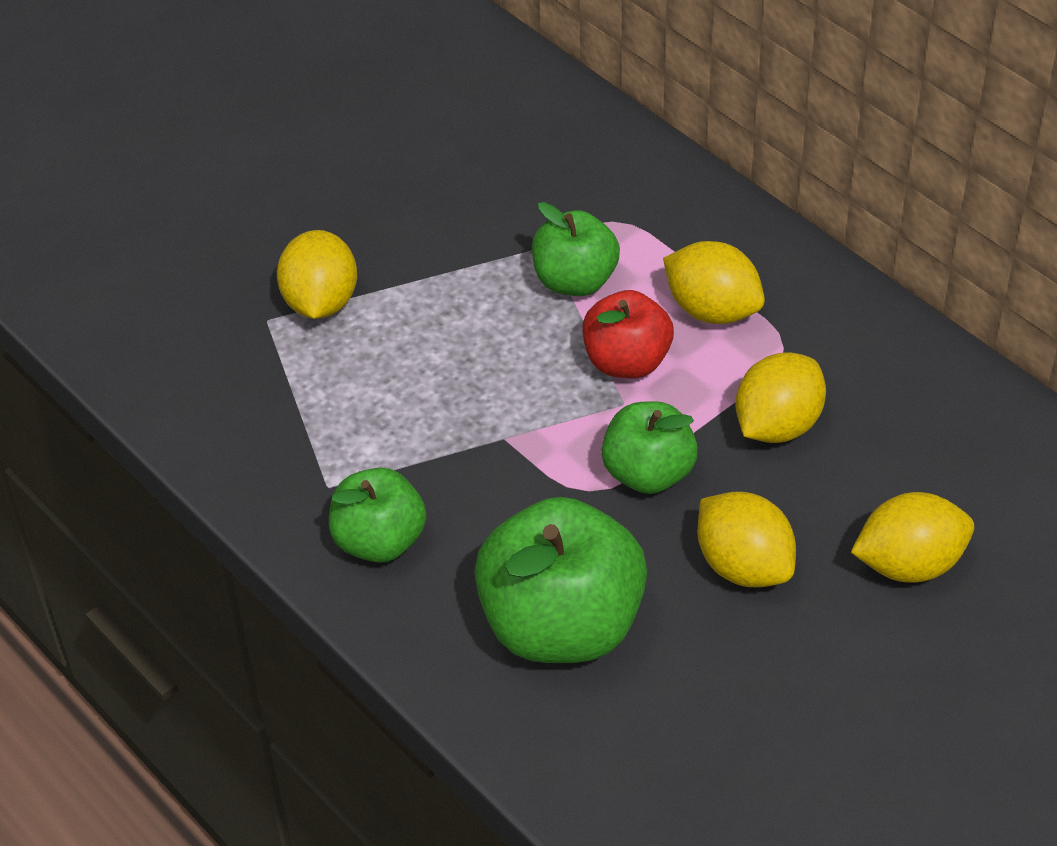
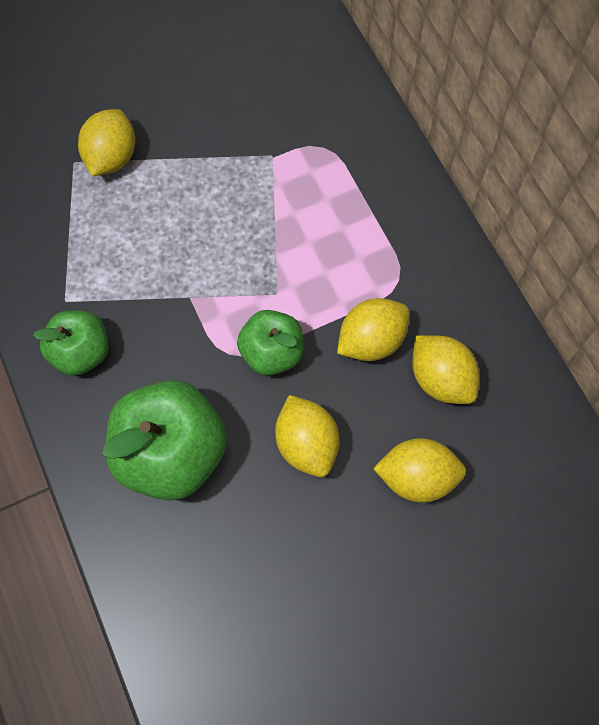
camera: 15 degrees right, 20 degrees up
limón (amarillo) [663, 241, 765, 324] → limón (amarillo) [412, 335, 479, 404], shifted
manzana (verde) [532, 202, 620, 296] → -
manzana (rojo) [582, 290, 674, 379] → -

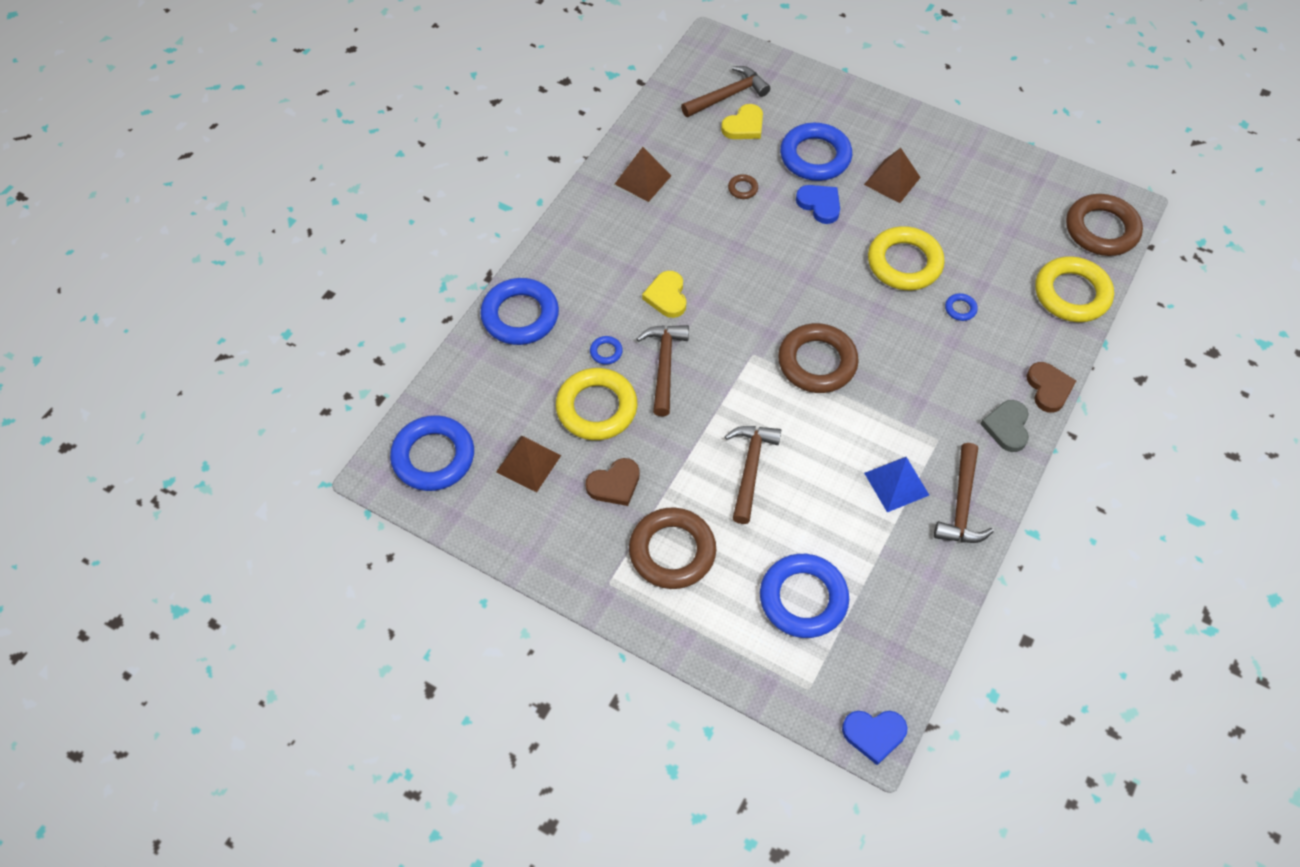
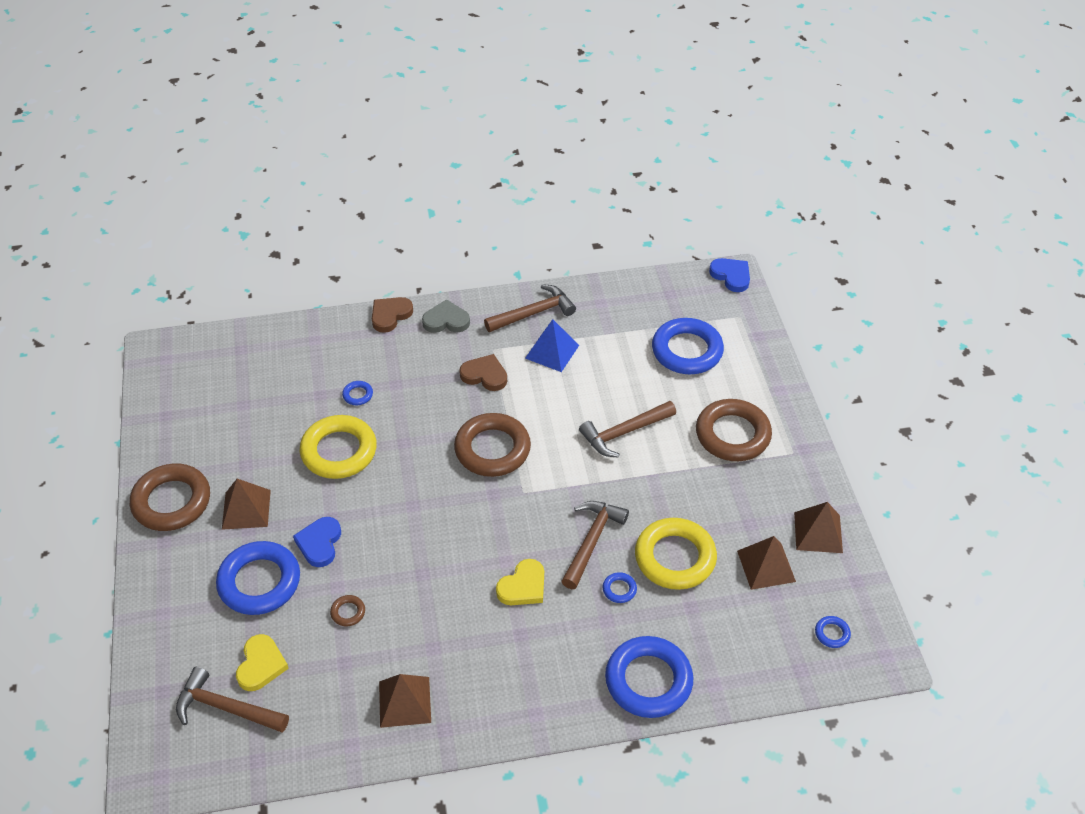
camera: 130 degrees left, 10 degrees down
anillo (marrón) [1066, 194, 1143, 256] → anillo (marrón) [130, 463, 210, 531], shifted
corazón (amarillo) [721, 104, 763, 139] → corazón (amarillo) [236, 634, 289, 691], 90 degrees clockwise
corazón (gris) [981, 400, 1029, 452] → corazón (gris) [422, 299, 470, 333], 150 degrees counterclockwise
corazón (marrón) [586, 458, 640, 506] → corazón (marrón) [459, 354, 507, 391], shifted
martillo (marrón) [636, 325, 689, 417] → martillo (marrón) [561, 501, 629, 589], 150 degrees clockwise
- → pirámide (marrón) [794, 502, 843, 553]
anillo (azul) [390, 415, 474, 491] → anillo (azul) [815, 616, 851, 648], x0.41
anillo (amarillo) [1035, 256, 1114, 322] → -

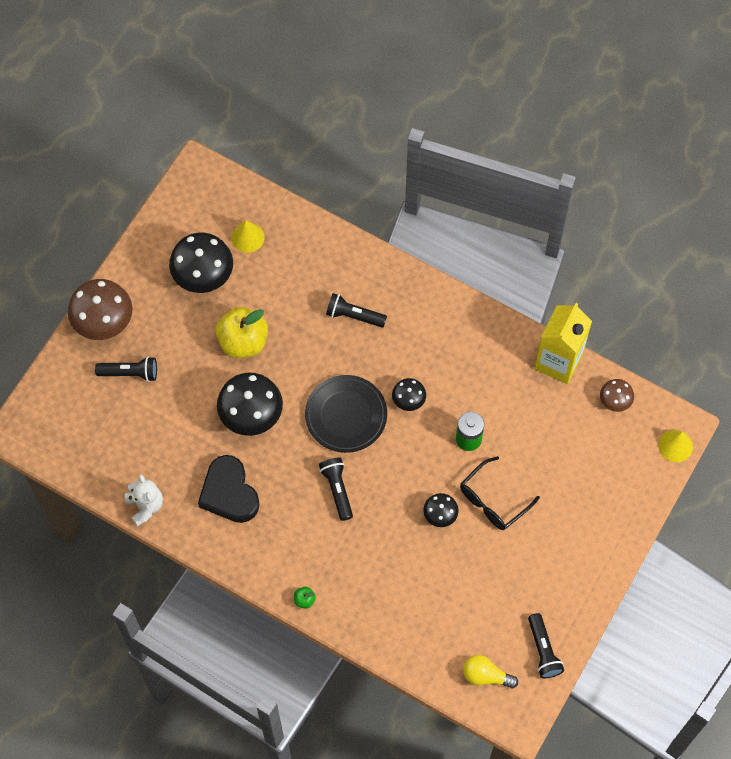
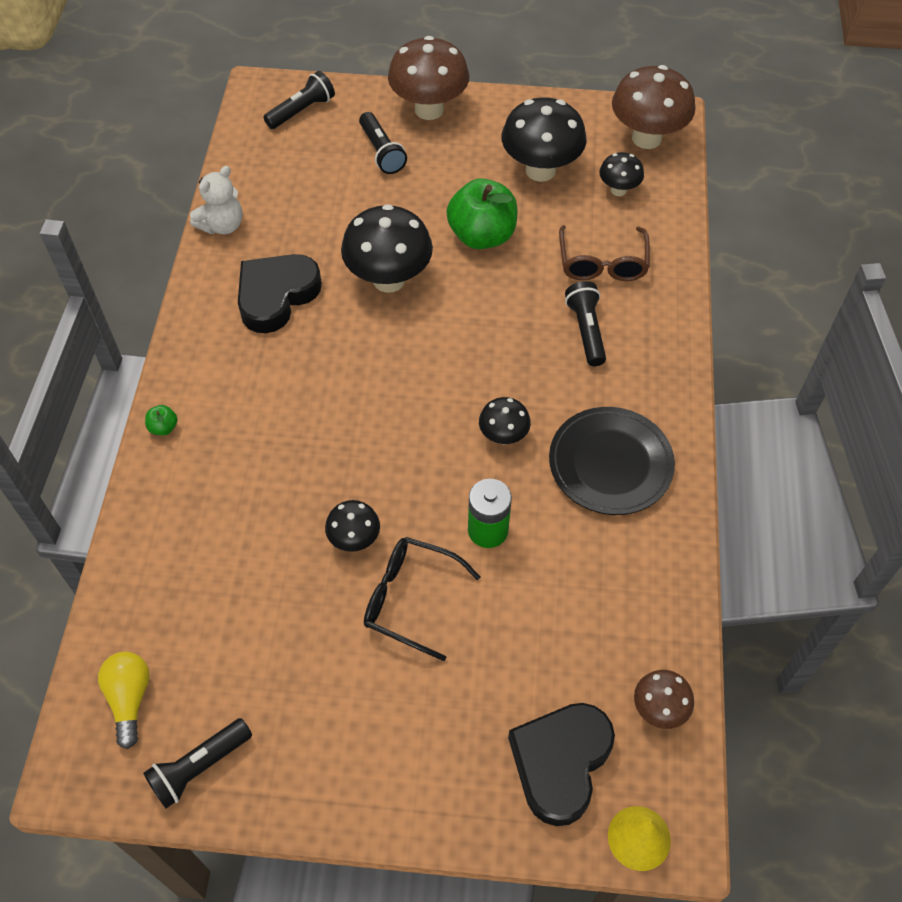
camera: 65 degrees right, 10 degrees down
lámpara de mano (negro) [319, 458, 353, 521] → lámpara de mano (negro) [264, 71, 335, 129], shifted
manzana (amarillo) [216, 307, 268, 358] → manzana (verde) [446, 178, 518, 249]
- → corazón (negro) [508, 703, 615, 826]
plato (negro) [305, 375, 387, 453] → plato (negro) [549, 407, 675, 515], shifted
- → gafas (marrón) [559, 225, 650, 281]
cono (amarillo) [231, 220, 265, 253] → seta (negro) [599, 152, 644, 196]
- → seta (marrón) [612, 65, 695, 149]
cartón de leche (amarillo) [534, 303, 592, 384] → -

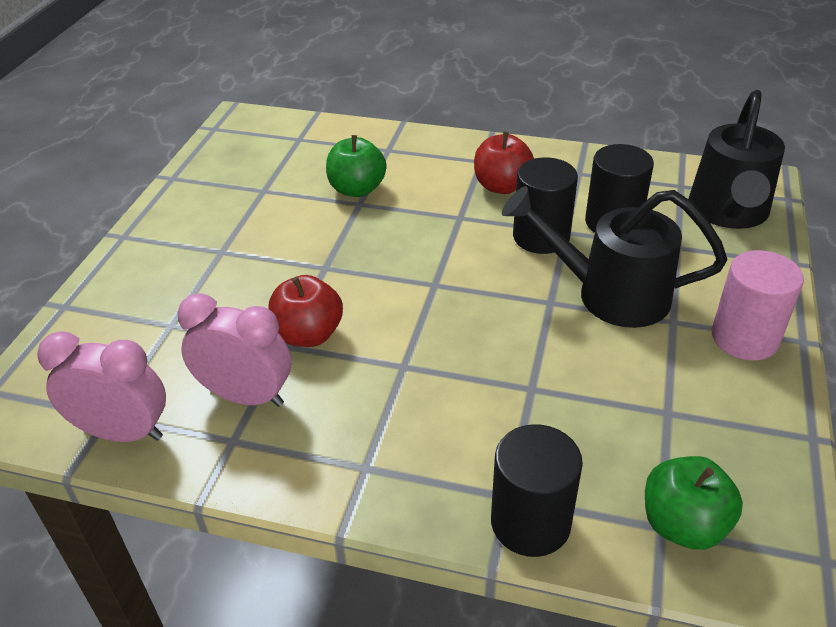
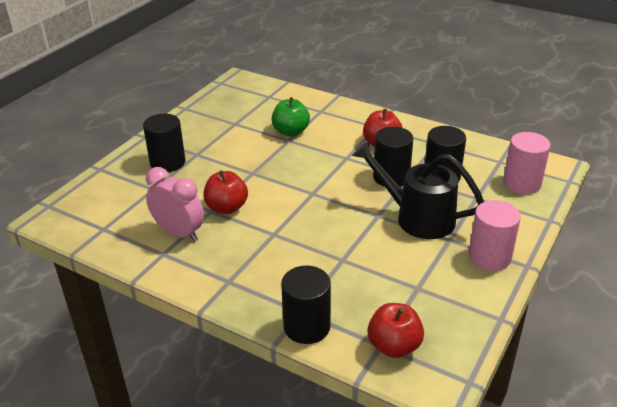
camera: 15 degrees right, 5 degrees down
- → cilindro (negro) [143, 114, 186, 172]
manzana (verde) [645, 456, 743, 550] → manzana (rojo) [367, 303, 424, 358]
regadera (negro) [688, 90, 785, 229] → cilindro (rosa) [503, 132, 551, 194]
despertador (rosa) [37, 331, 166, 442] → -

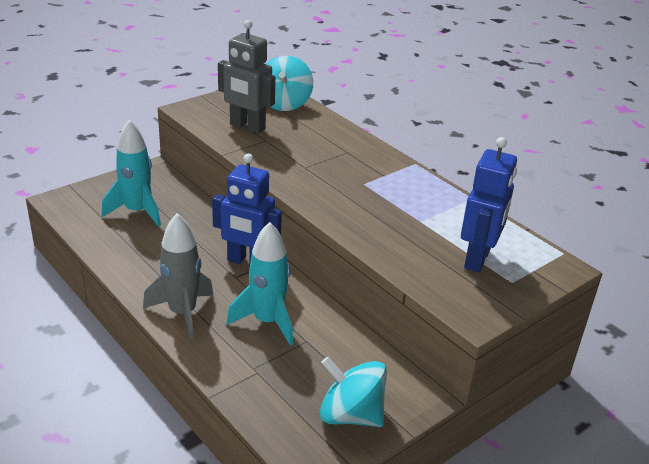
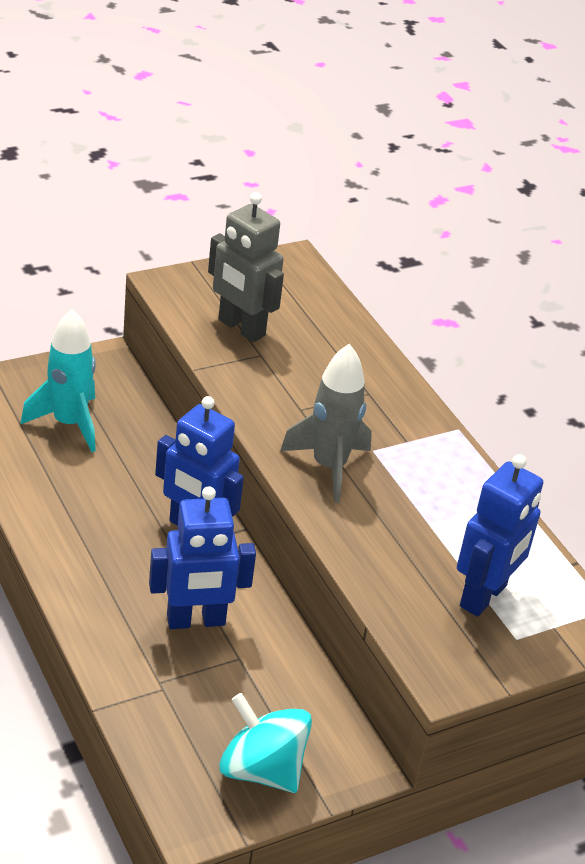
camera: 10 degrees right, 5 degrees up
cohete (turquesa) [226, 222, 293, 346] → robot (azul) [149, 486, 256, 629]
cohete (gris) [143, 213, 214, 340] → cohete (gris) [280, 344, 372, 503], shifted
peonza (turquesa) [266, 56, 313, 111] → -

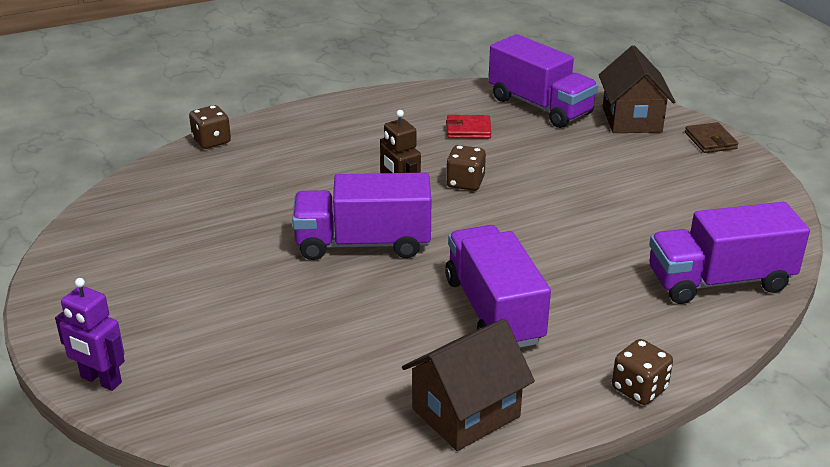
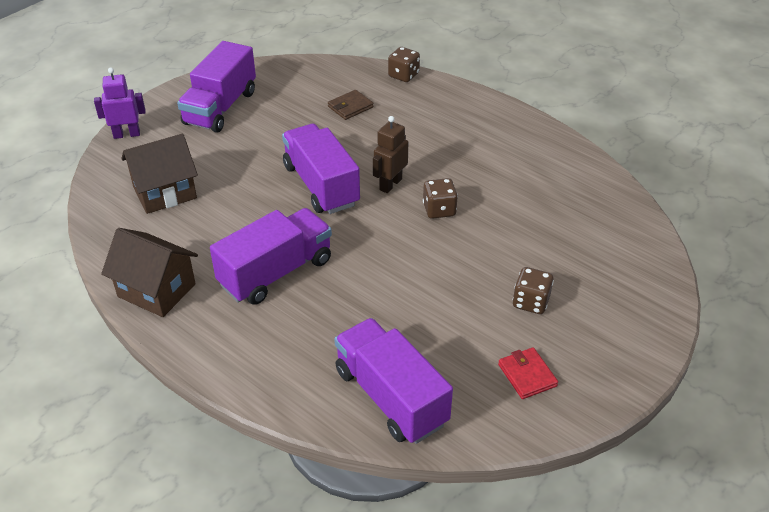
camera: 65 degrees right, 10 degrees up
robot (morado) [55, 278, 125, 391] → robot (morado) [94, 68, 146, 139], 75 degrees clockwise
casa (marrón) [599, 45, 675, 133] → casa (marrón) [121, 134, 198, 214], shifted
camión (morado) [489, 34, 598, 128] → camión (morado) [177, 41, 256, 133], shifted
cartera (marrón) [685, 122, 738, 153] → cartera (marrón) [328, 90, 374, 120], shifted
cartera (rojo) [446, 115, 491, 139] → cartera (rojo) [498, 347, 558, 399], shifted
dado (marrón) [612, 339, 673, 405] → dado (marrón) [513, 267, 554, 314], shifted

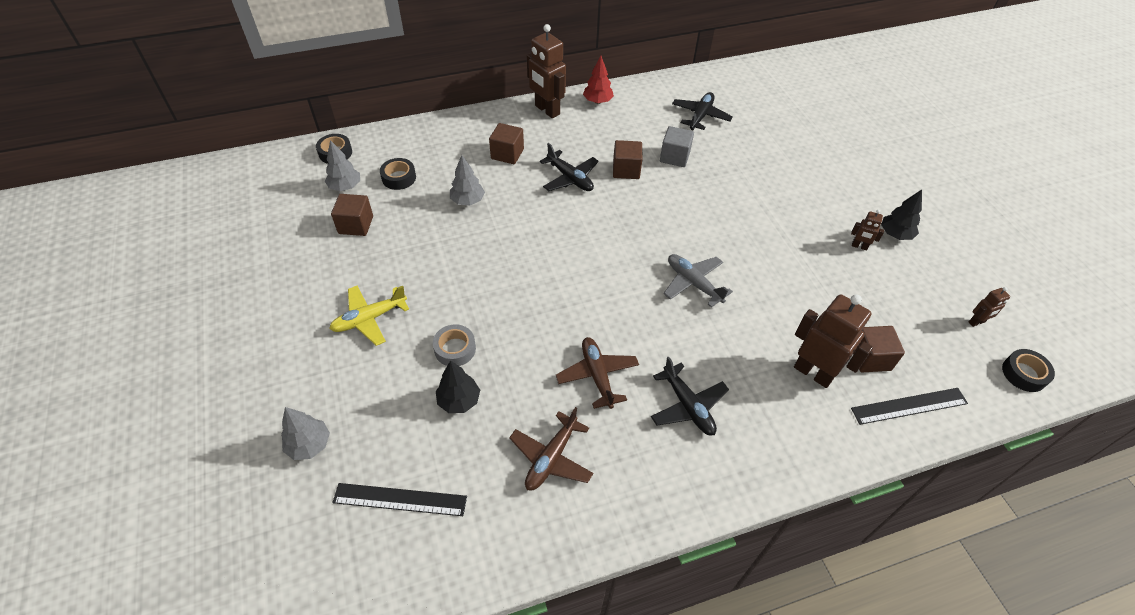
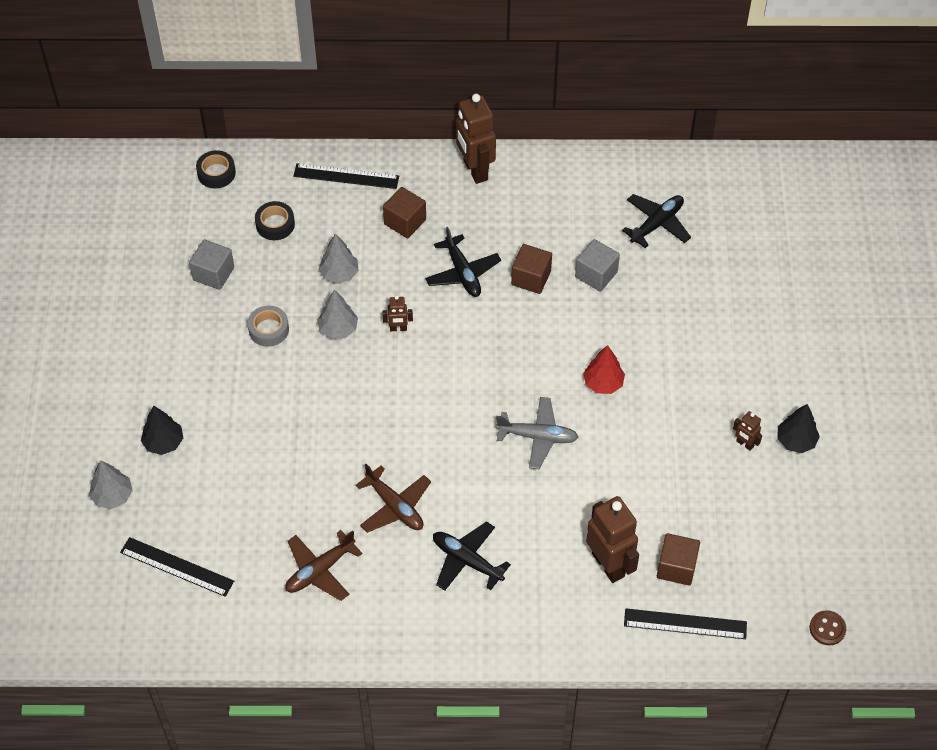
camera: 20 degrees right, 5 degrees up
árbol (negro) [436, 360, 480, 413] → árbol (negro) [141, 406, 183, 455], shifted
cubo (marrón) [331, 194, 373, 236] → cubo (gris) [189, 240, 234, 290]
cinta adhesiva (gris) [433, 324, 476, 366] → cinta adhesiva (gris) [248, 305, 289, 347], shifted
- → regla (negro) [293, 163, 399, 189]
árbol (gris) [325, 140, 360, 191] → árbol (gris) [317, 290, 358, 339], shifted
avión (marrón) [556, 337, 639, 409] → avión (marrón) [356, 464, 431, 533], 135 degrees clockwise
robot (marrón) [969, 287, 1010, 327] → robot (marrón) [382, 296, 413, 331], shifted
avión (negro) [651, 356, 729, 436] → avión (negro) [433, 521, 511, 591], 135 degrees clockwise
avión (gris) [664, 254, 733, 308] → avión (gris) [496, 397, 578, 469], 120 degrees clockwise
árbol (rojo) [583, 56, 614, 104] → árbol (rojo) [583, 345, 625, 394], shifted
cinta adhesiva (negro) [1002, 349, 1055, 392] → botón (marrón) [810, 610, 846, 645]
avión (amarillo) [329, 286, 409, 346] → -

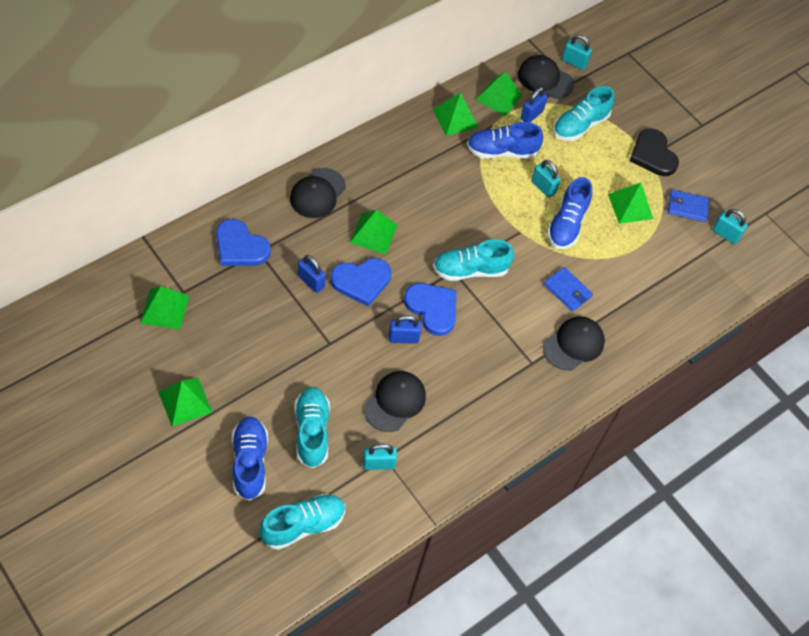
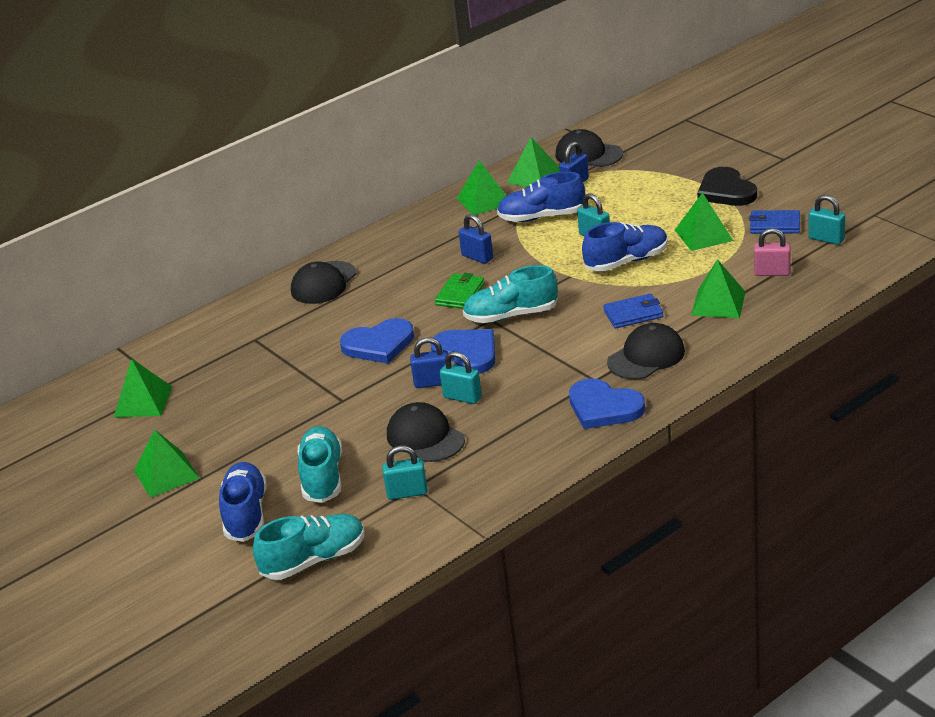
camera: 10 degrees right, 25 degrees down
gorra (negro) [364, 371, 426, 432] → gorra (negro) [387, 402, 465, 462], 75 degrees counterclockwise
- → cartera (verde) [434, 273, 485, 309]
candado (turquesa) [562, 35, 592, 70] → candado (turquesa) [440, 352, 482, 404], shifted
candado (azul) [298, 255, 326, 293] → candado (azul) [459, 214, 493, 264], shifted
corazón (azul) [216, 219, 271, 266] → corazón (azul) [569, 378, 645, 429], shifted
zapato (azul) [547, 177, 592, 249] → zapato (azul) [582, 222, 668, 271], 135 degrees counterclockwise
cartera (azul) [544, 267, 593, 312] → cartera (azul) [603, 294, 663, 329], 60 degrees counterclockwise
pirámide (verde) [350, 210, 397, 254] → pirámide (verde) [691, 259, 745, 318], shifted
- → candado (rosa) [754, 228, 791, 276]
zapato (turquesa) [553, 86, 615, 141] → -

